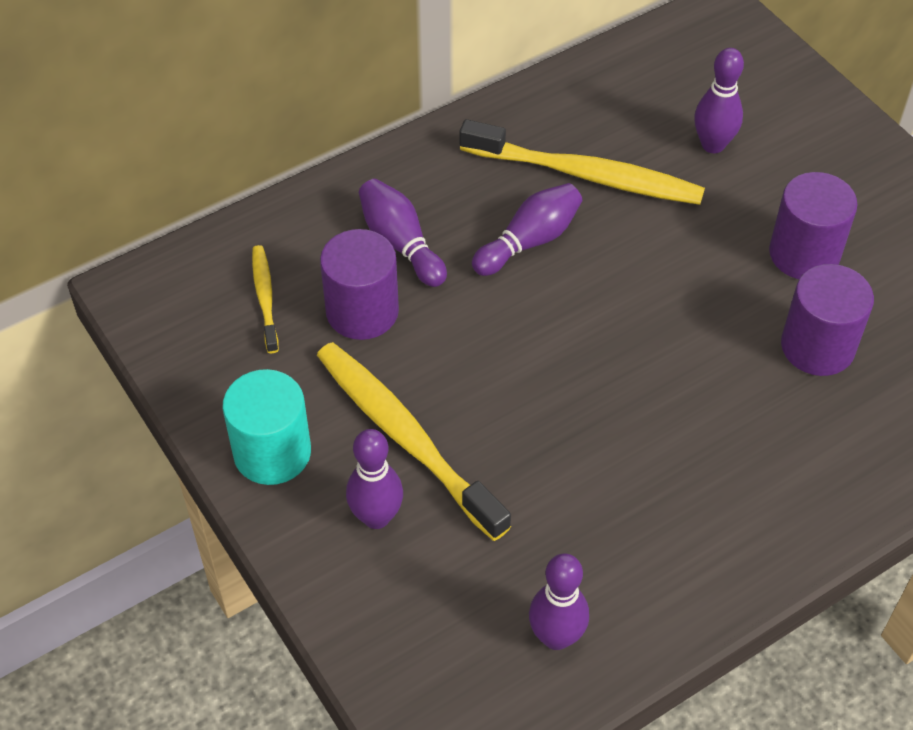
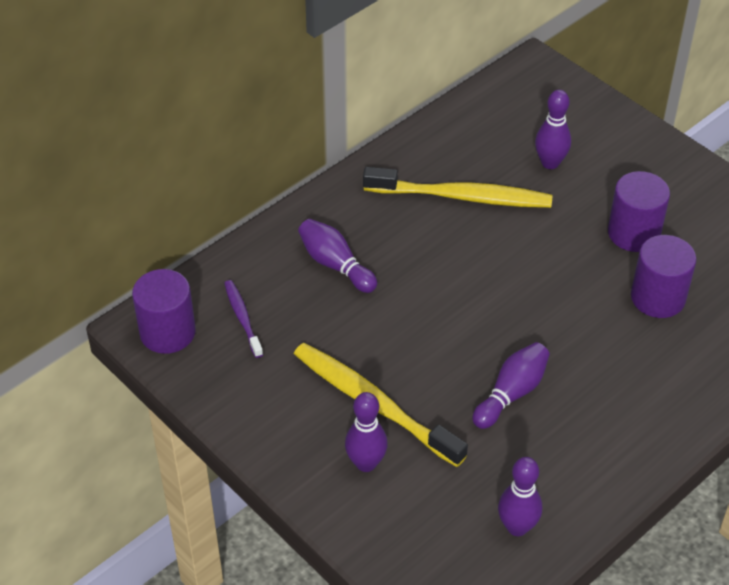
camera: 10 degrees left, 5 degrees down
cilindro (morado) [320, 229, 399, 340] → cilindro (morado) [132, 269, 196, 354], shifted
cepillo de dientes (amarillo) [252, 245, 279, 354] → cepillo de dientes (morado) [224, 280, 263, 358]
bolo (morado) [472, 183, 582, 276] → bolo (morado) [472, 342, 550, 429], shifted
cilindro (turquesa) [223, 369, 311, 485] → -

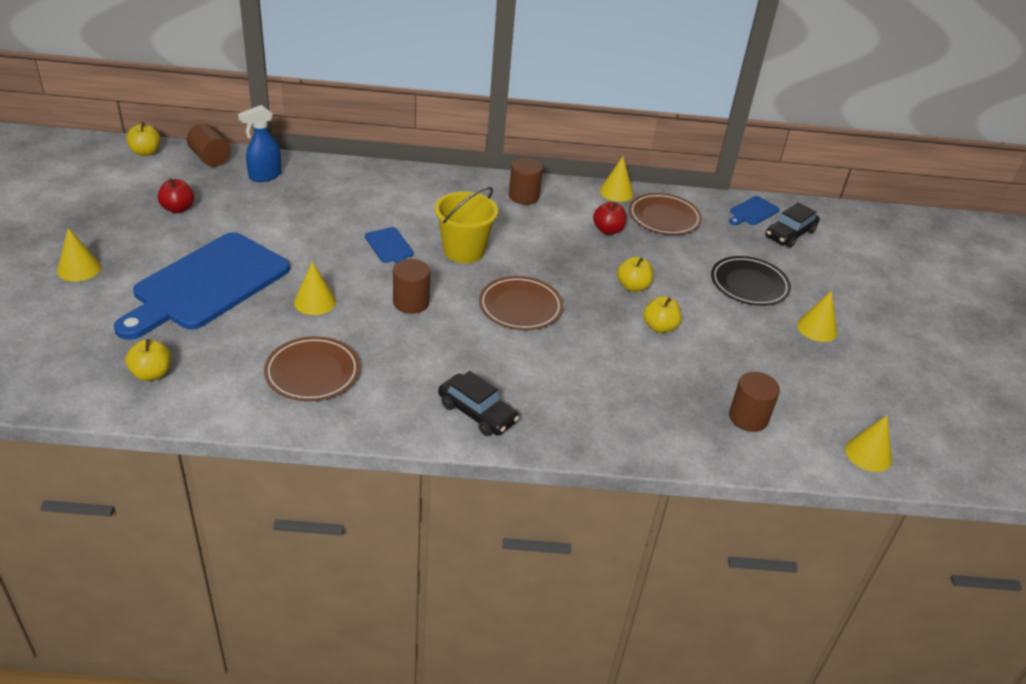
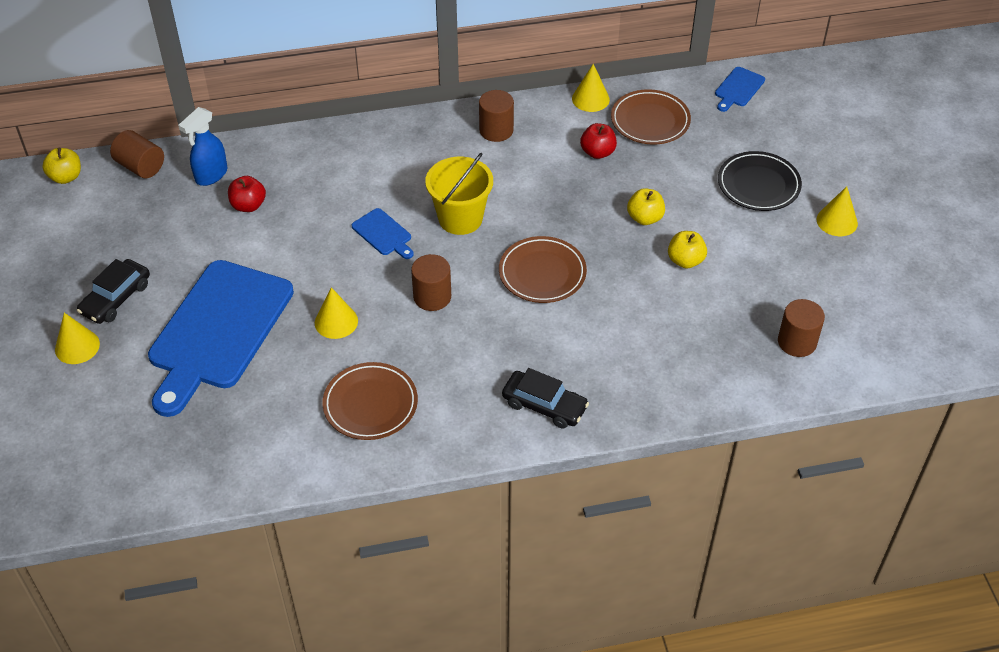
camera: 10 degrees left, 10 degrees up
coche (negro) [765, 203, 820, 248] → coche (negro) [77, 259, 150, 324], shifted
manzana (rojo) [157, 178, 194, 213] → manzana (rojo) [228, 176, 266, 212], shifted
manzana (amarillo) [126, 339, 171, 381] → -
cono (amarillo) [845, 415, 892, 472] → -

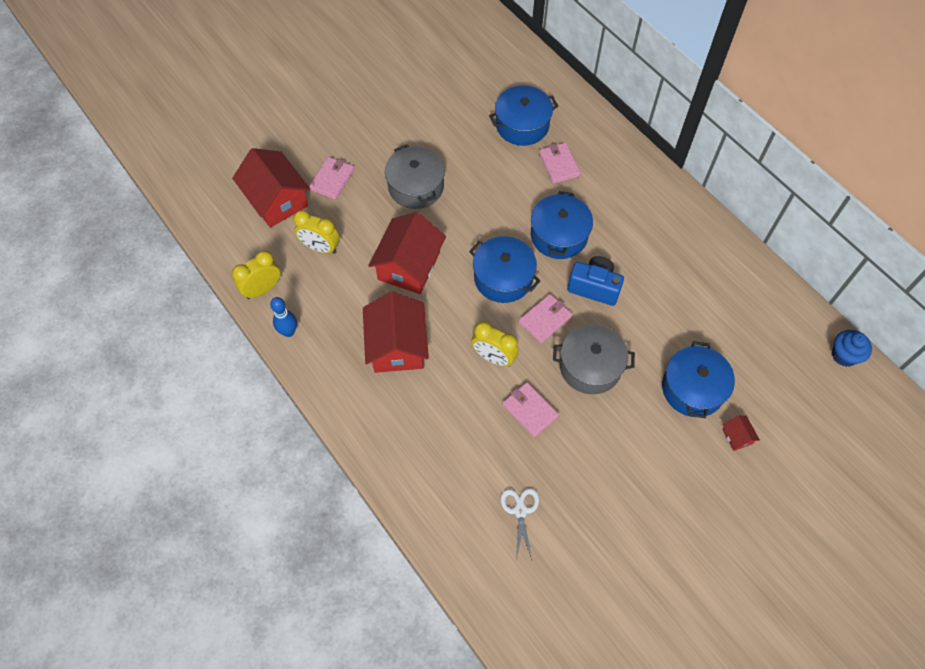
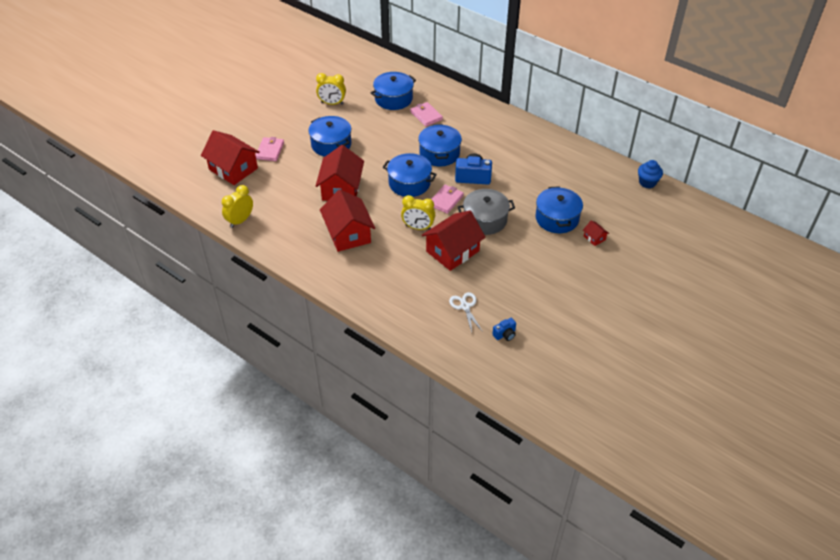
camera: 15 degrees left, 15 degrees down
olla (gris) [385, 144, 445, 209] → olla (azul) [308, 116, 351, 157]
despertador (amarillo) [293, 210, 340, 254] → despertador (amarillo) [316, 73, 346, 105], shifted
cartera (rosa) [502, 382, 559, 437] → casa (rojo) [421, 211, 486, 271]
- → cámara (azul) [492, 318, 516, 341]
bolo (azul) [270, 297, 297, 337] → -

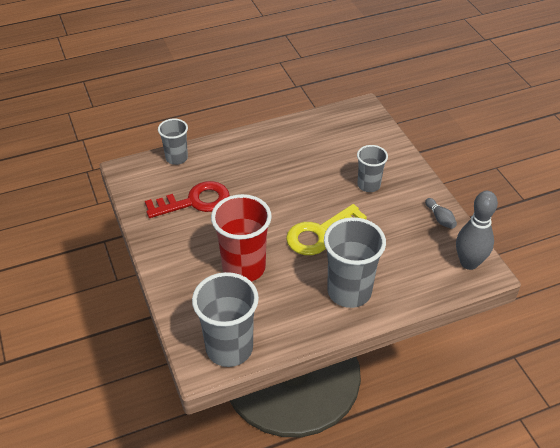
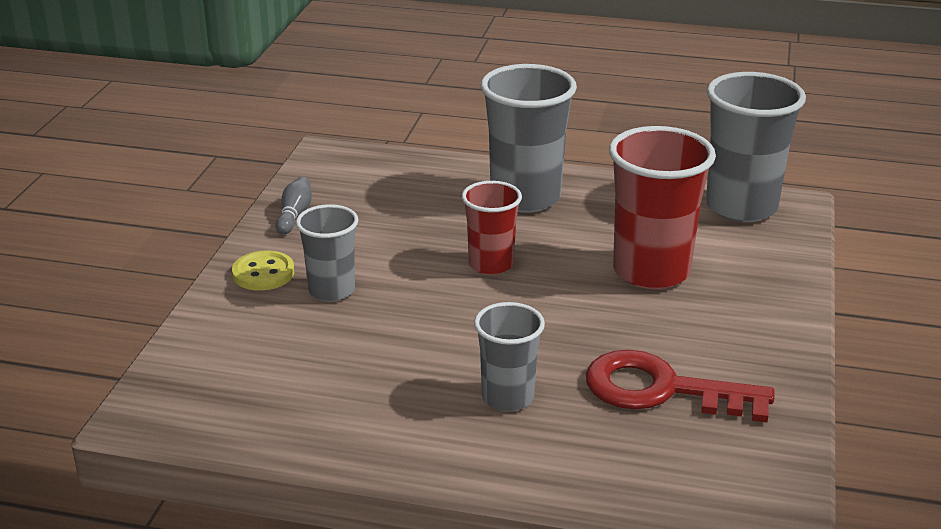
camera: 145 degrees left, 15 degrees down
- → botón (amarillo) [232, 250, 294, 291]
llave (amarillo) [286, 204, 367, 255] → vaso (rojo) [462, 181, 522, 275]
vaso (gris) [158, 119, 188, 165] → vaso (gris) [474, 302, 545, 411], shifted
bolo (gris) [456, 191, 498, 270] → -

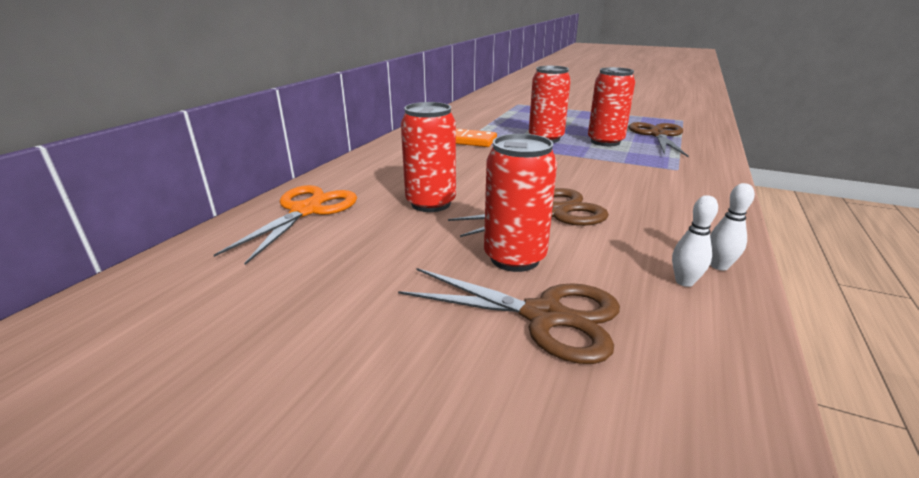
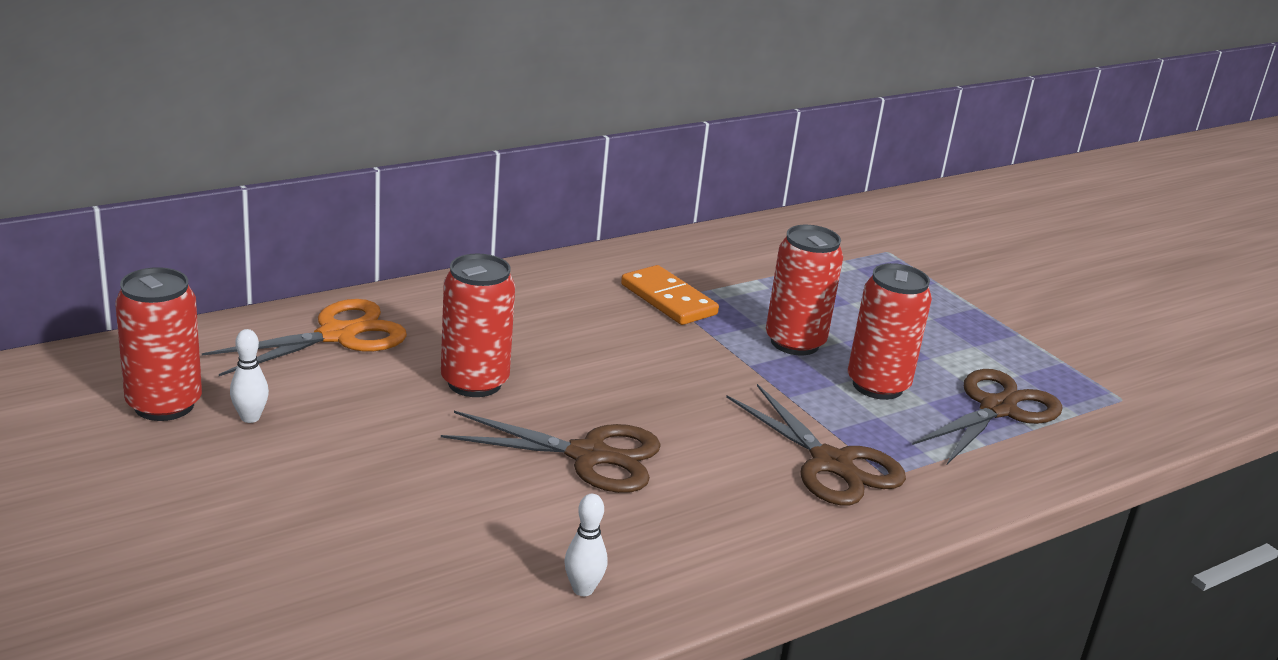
camera: 30 degrees right, 0 degrees up
lata (rojo) [484, 134, 557, 272] → lata (rojo) [115, 267, 202, 421], shifted
bolo (blanco) [710, 183, 755, 271] → bolo (blanco) [230, 329, 269, 423], shifted
tijeras (marrón) [398, 268, 620, 364] → tijeras (marrón) [726, 384, 906, 506], shifted

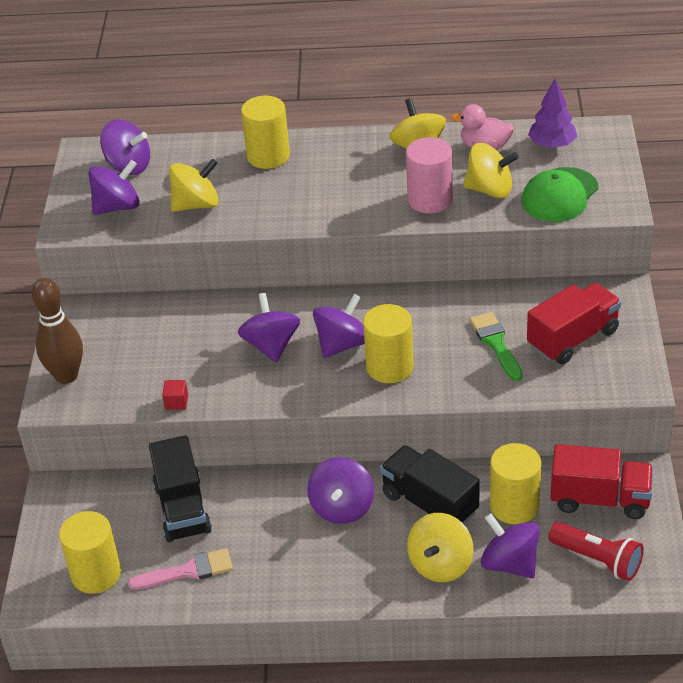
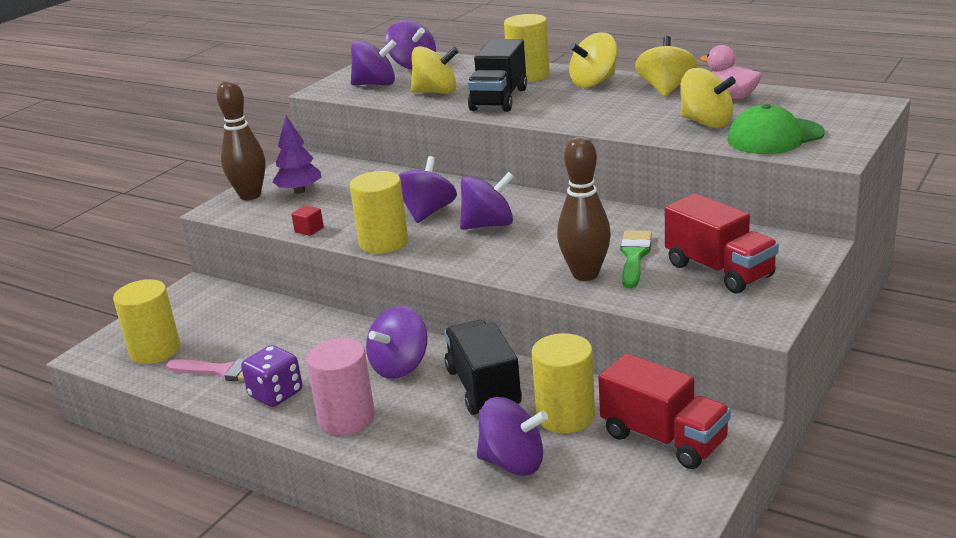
camera: 30 degrees right, 15 degrees down
- → dado (morado) [241, 345, 302, 407]
árbol (morado) [528, 78, 577, 148] → árbol (morado) [272, 115, 321, 194], shifted
cilindro (rosa) [406, 137, 453, 214] → cilindro (rosa) [306, 338, 375, 435], shifted
cilindro (amarillo) [363, 304, 414, 383] → cilindro (amarillo) [350, 171, 408, 254], shifted
camión (negro) [149, 435, 212, 542] → camión (negro) [467, 39, 527, 112], shifted
peonza (morado) [481, 513, 540, 578] → peonza (morado) [477, 397, 548, 476], 120 degrees clockwise
- → bolo (marrón) [557, 136, 611, 281]
peonza (amarillo) [407, 513, 474, 582] → peonza (amarillo) [569, 32, 618, 88], shifted
camión (rojo) [527, 283, 621, 364] → camión (rojo) [665, 193, 779, 293], 60 degrees clockwise
lámpara de mano (rojo) [548, 522, 644, 581] → -

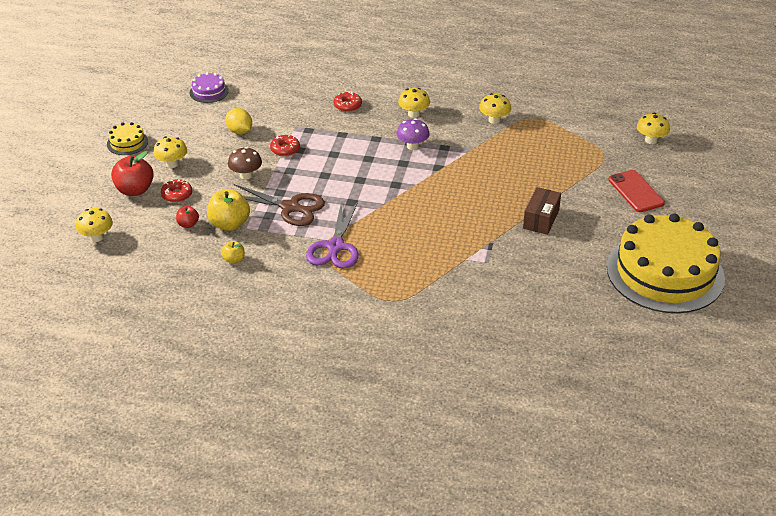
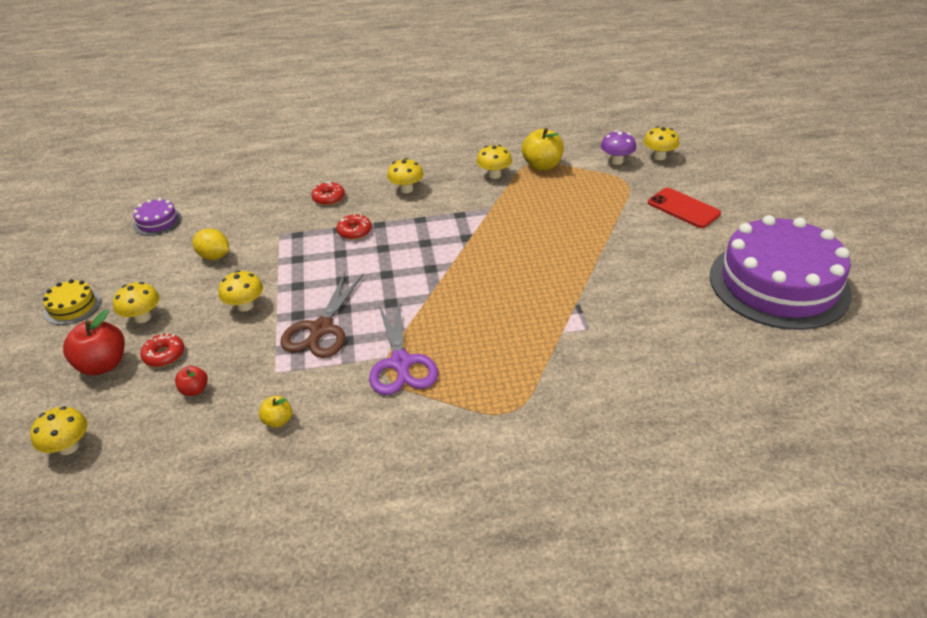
camera: 20 degrees left, 0 degrees up
seta (marrón) [228, 147, 262, 180] → seta (amarillo) [219, 270, 263, 312]
tijeras (marrón) [234, 184, 325, 226] → tijeras (marrón) [280, 273, 363, 358], 105 degrees clockwise
rosquilla (rojo) [270, 135, 300, 157] → rosquilla (rojo) [337, 214, 372, 240], shifted
manzana (amarillo) [207, 189, 250, 231] → manzana (amarillo) [522, 128, 564, 170], shifted
seta (morado) [397, 118, 430, 150] → seta (morado) [601, 130, 636, 165], shifted
tarta (amarillo) [607, 213, 725, 313] → tarta (morado) [710, 215, 852, 330]
caja (marrón) [523, 187, 561, 235] → -

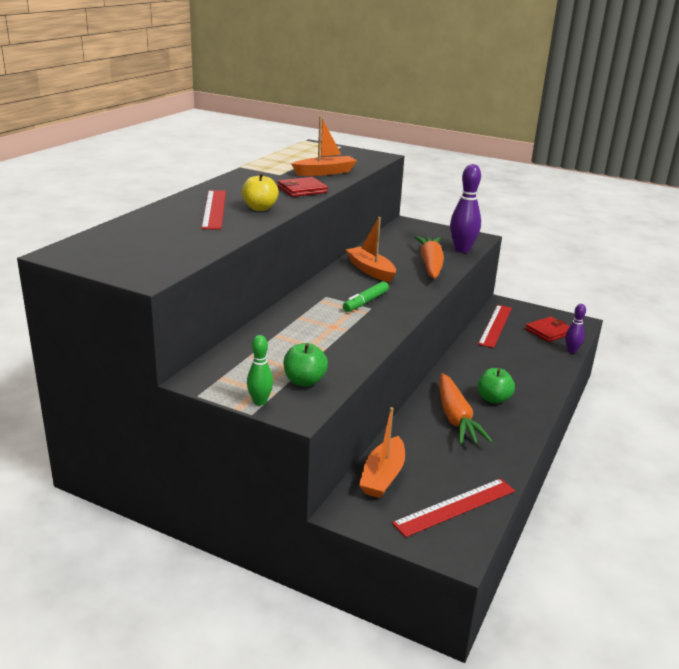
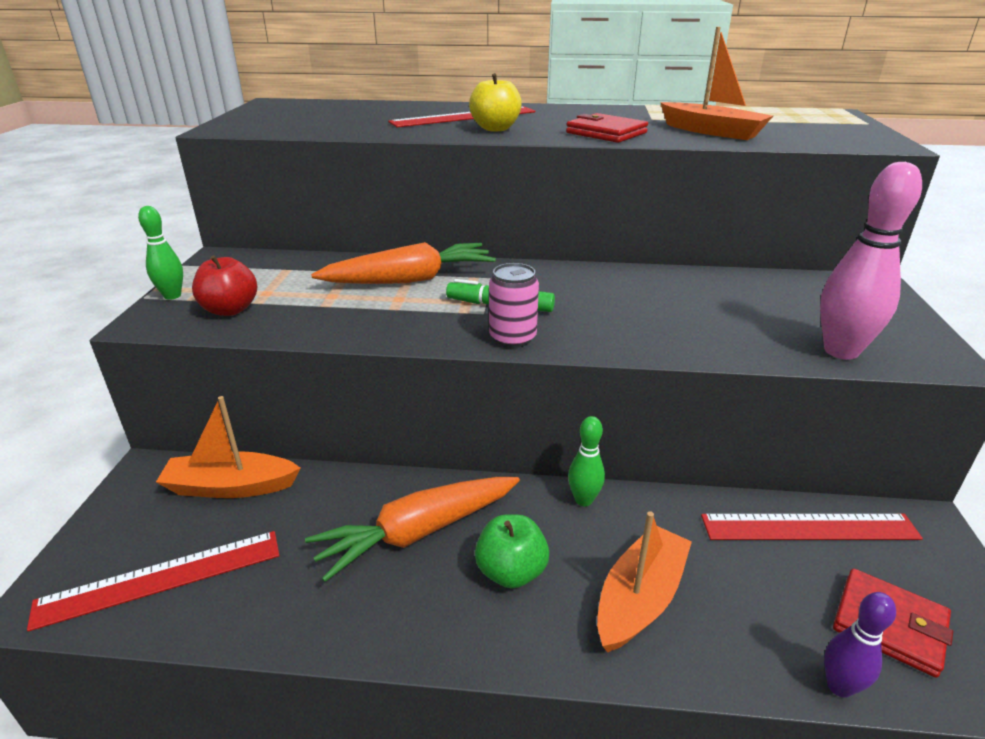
camera: 70 degrees right, 5 degrees up
regla (rojo) [392, 478, 515, 537] → regla (rojo) [27, 531, 280, 632], 60 degrees counterclockwise
manzana (verde) [283, 343, 328, 387] → manzana (rojo) [192, 255, 257, 316]
zanahoria (naranja) [414, 236, 444, 279] → zanahoria (naranja) [311, 242, 496, 284], shifted
- → lata (rosa) [489, 263, 539, 348]
- → bolo (verde) [568, 416, 605, 506]
barco (naranja) [346, 217, 396, 282] → barco (naranja) [597, 511, 692, 652], shifted
bolo (morado) [450, 164, 481, 253] → bolo (rosa) [820, 162, 922, 360]

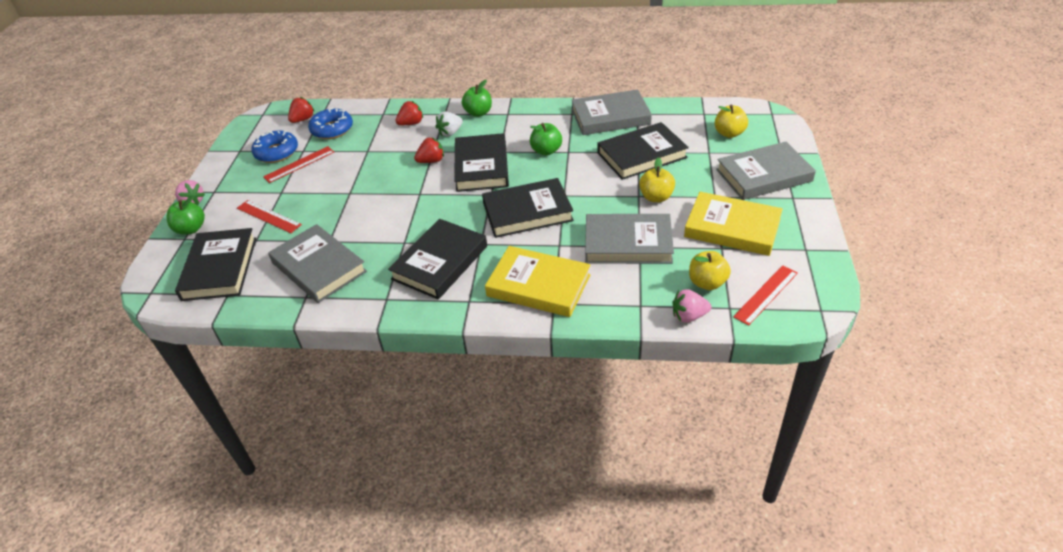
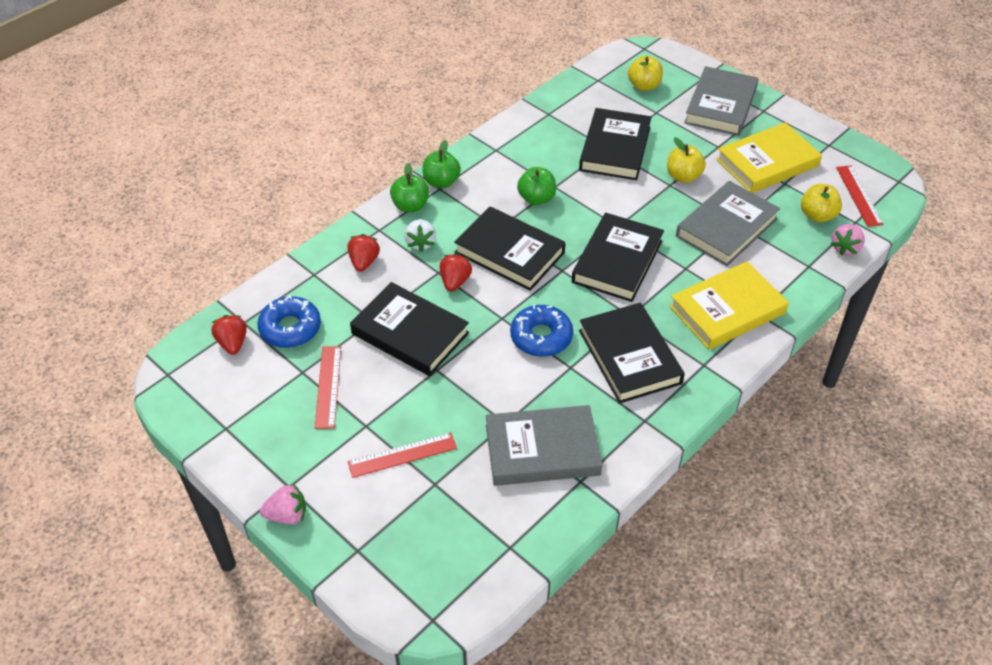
camera: 55 degrees left, 5 degrees up
libro (negro) [175, 228, 257, 301] → libro (negro) [350, 282, 469, 376], shifted
manzana (verde) [167, 196, 205, 235] → manzana (verde) [422, 140, 461, 188], shifted
rosquilla (azul) [251, 130, 298, 163] → rosquilla (azul) [510, 305, 573, 357], shifted
libro (gris) [572, 89, 652, 135] → -

